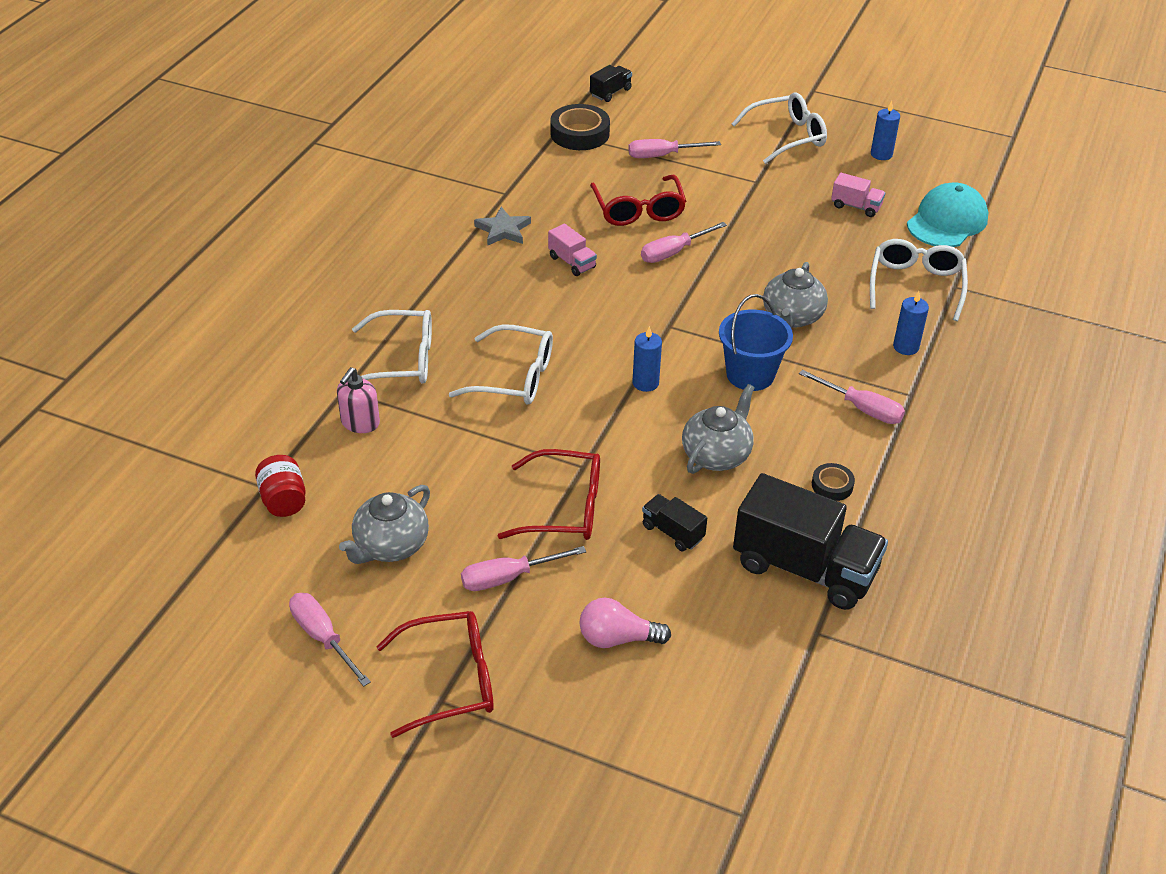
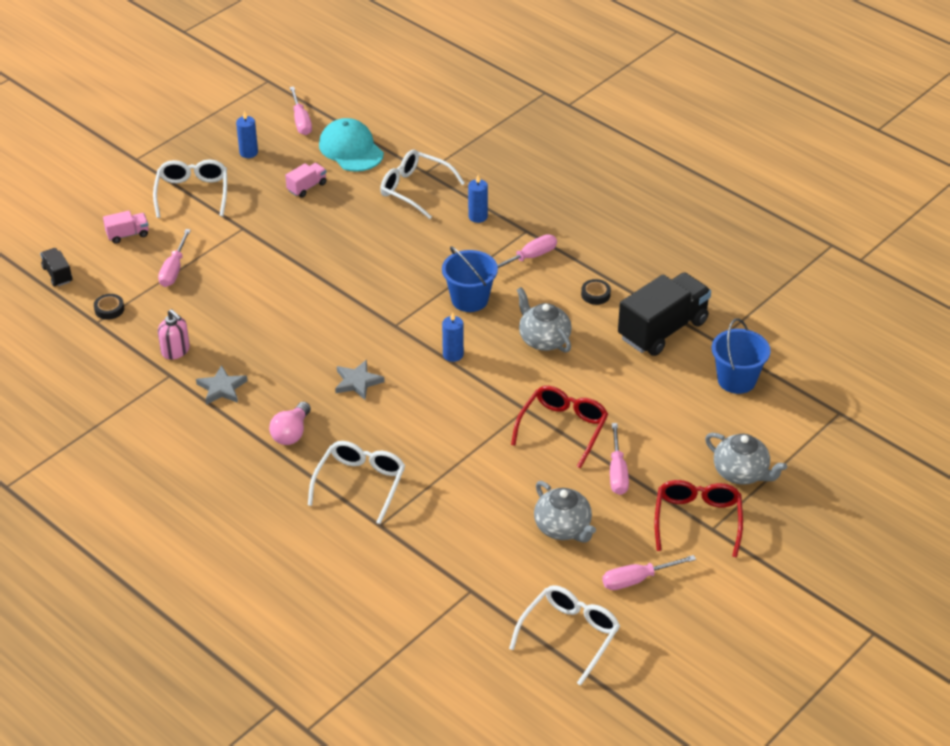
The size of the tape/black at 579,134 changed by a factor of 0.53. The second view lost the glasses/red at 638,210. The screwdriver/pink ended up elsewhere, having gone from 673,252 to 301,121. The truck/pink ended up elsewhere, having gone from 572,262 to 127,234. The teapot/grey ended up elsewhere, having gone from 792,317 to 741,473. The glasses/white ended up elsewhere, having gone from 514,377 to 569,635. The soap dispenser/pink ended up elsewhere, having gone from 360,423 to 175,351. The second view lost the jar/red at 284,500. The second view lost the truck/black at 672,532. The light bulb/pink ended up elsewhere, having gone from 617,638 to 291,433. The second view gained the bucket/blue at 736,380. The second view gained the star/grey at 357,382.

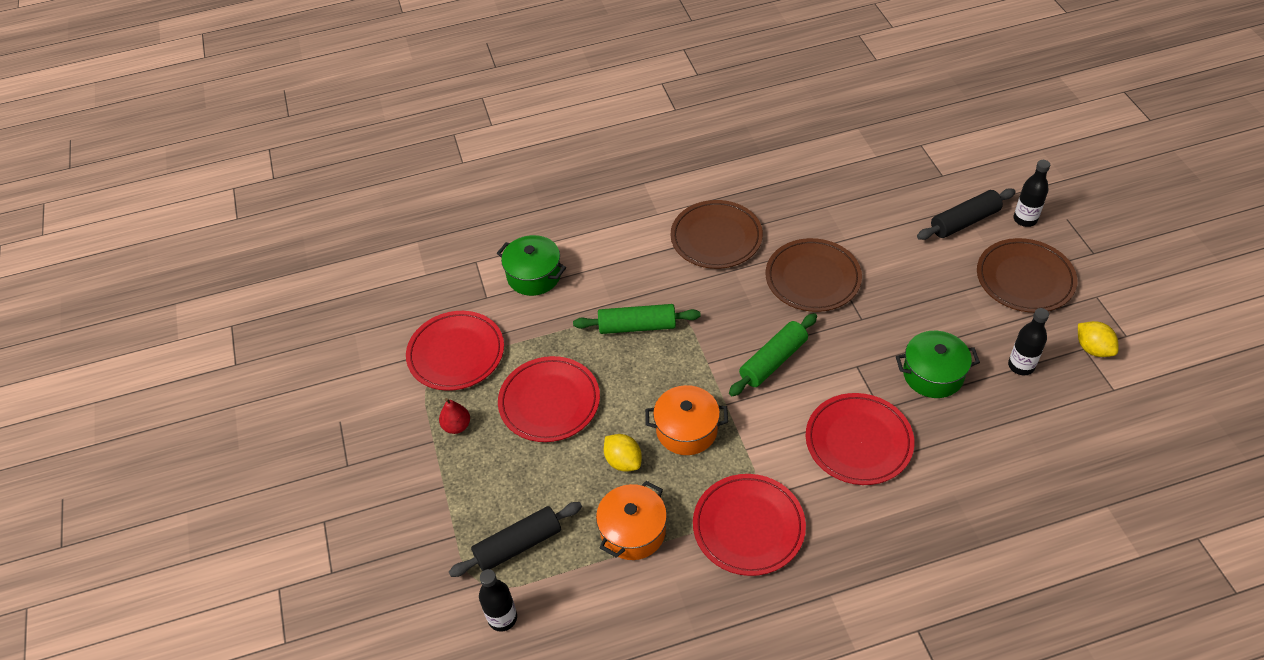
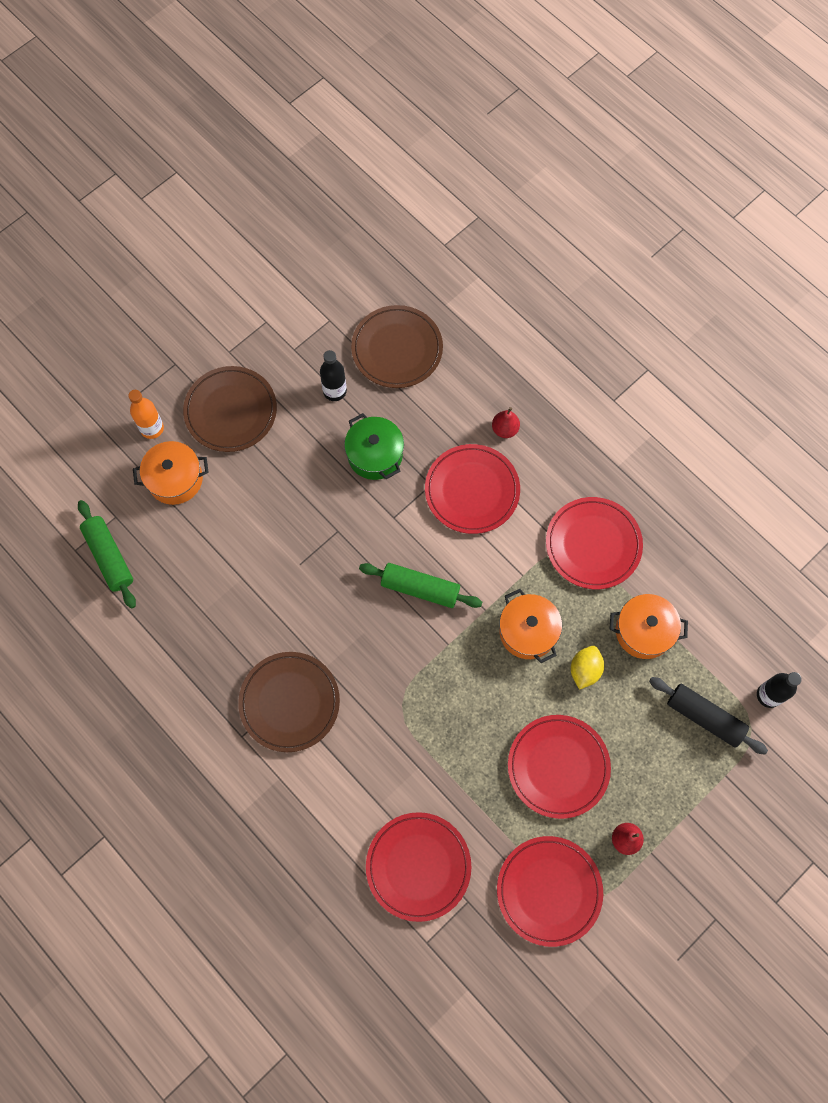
What was the bottle/black at 1025,219 turned into the bottle/orange at 152,428. Where the rolling pin/black stood at 964,221, the pot/orange came to stand at 175,479. Where the pot/green stood at 534,275, the plate/red came to stand at 418,866. The plate/brown ended up elsewhere, having gone from 812,278 to 397,349. The rolling pin/green ended up elsewhere, having gone from 637,326 to 109,557. The second view lost the lemon/yellow at 1093,349. The second view gained the pear/red at 505,429.

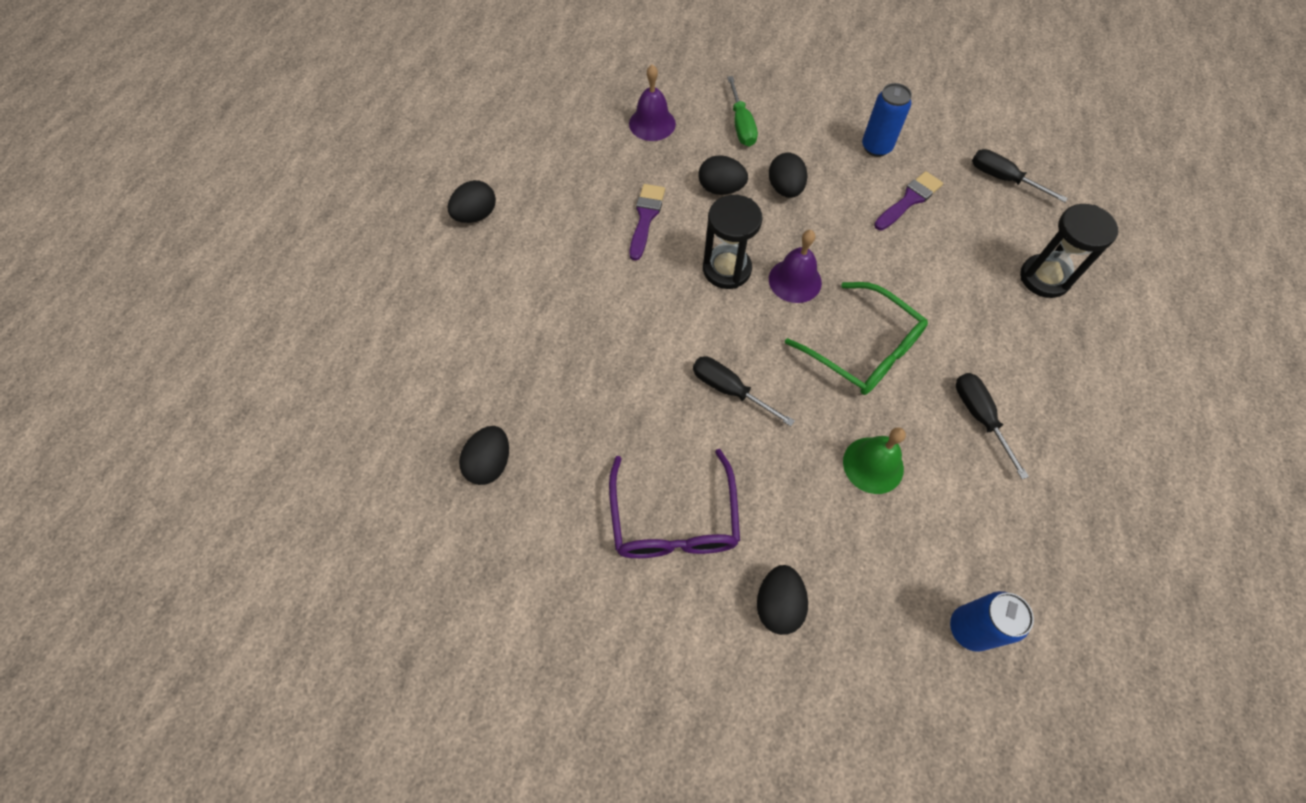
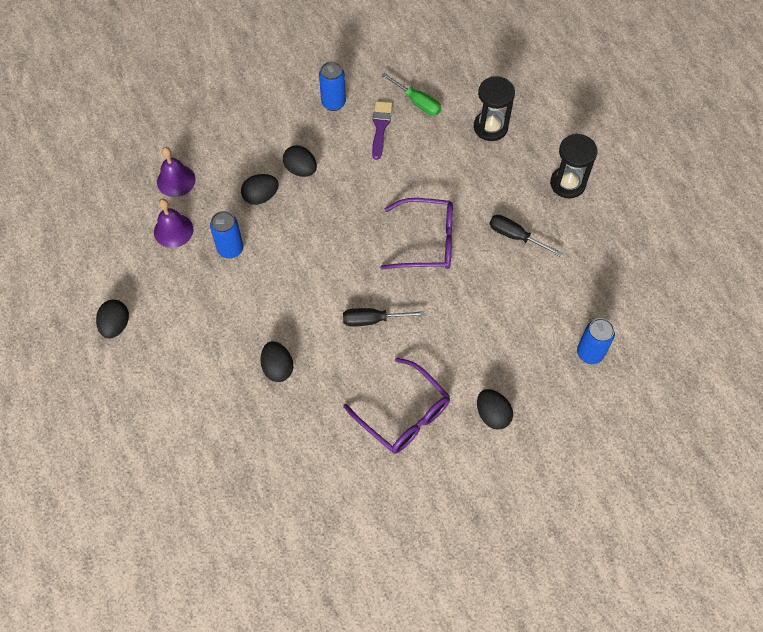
The screwdriver/green ended up elsewhere, having gone from 741,125 to 417,102. The second view lost the screwdriver/black at 1003,179. Where the brush/purple stood at 645,218, the can/blue came to stand at 230,249. The hourglass/black ended up elsewhere, having gone from 726,269 to 567,183. The bell/purple ended up elsewhere, having gone from 795,280 to 173,230. What was the glasses/green at 863,349 turned into the glasses/purple at 426,241. The egg/black ended up elsewhere, having gone from 490,463 to 278,368. The second view lost the bell/green at 873,465.

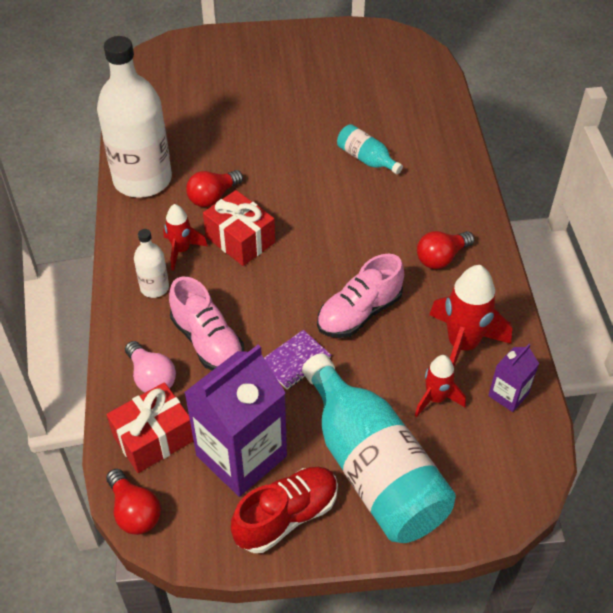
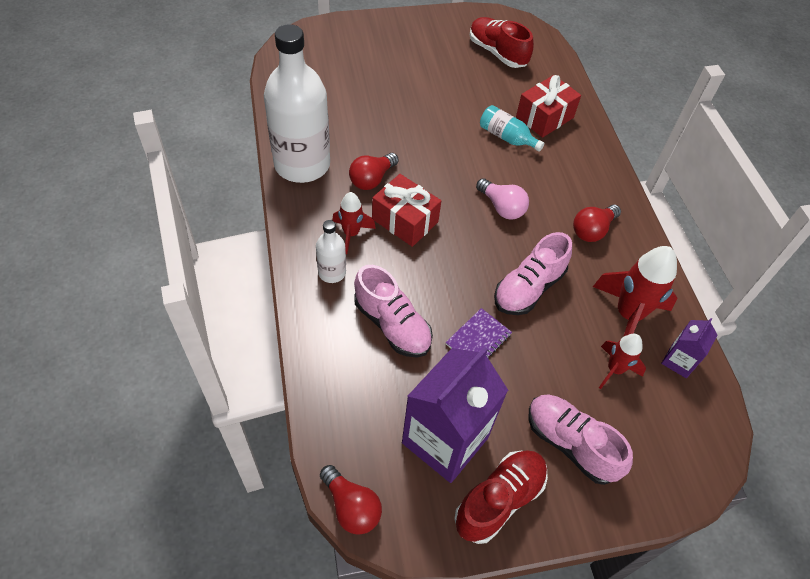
The light bulb/pink ended up elsewhere, having gone from 151,377 to 502,207. Where the bottle/turquoise stood at 373,468, the shoe/pink came to stand at 570,443. The gift/red ended up elsewhere, having gone from 154,438 to 544,117. The second view gained the shoe/red at 497,53.

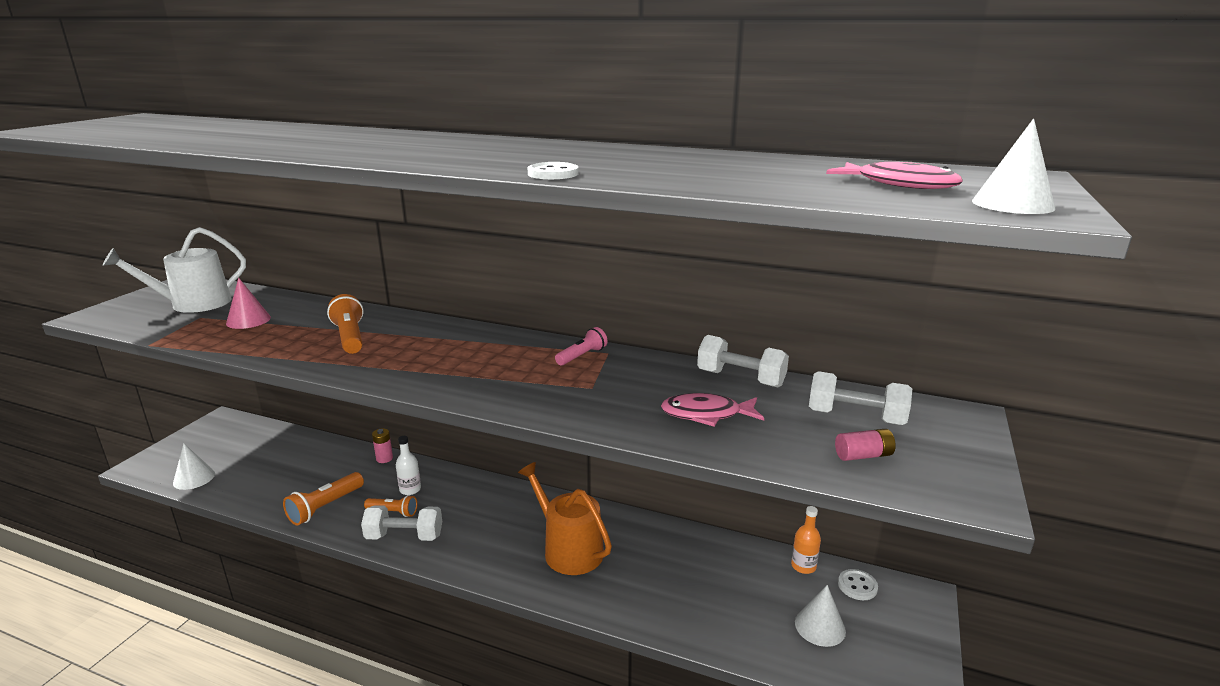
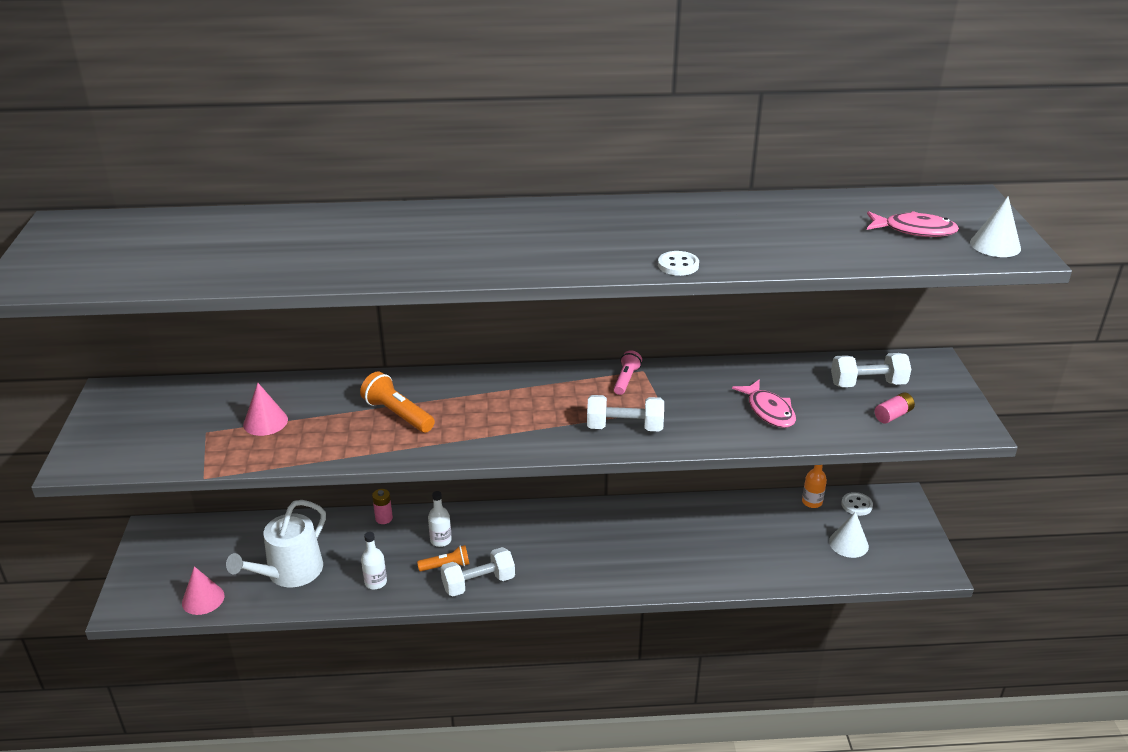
The watering can/white ended up elsewhere, having gone from 193,304 to 289,572. The dumbbell/white ended up elsewhere, having gone from 740,378 to 624,427. The fish/pink at 706,414 ended up facing another way, 90 degrees counterclockwise from before. What was the cone/white at 194,478 turned into the cone/pink at 203,599. The second view lost the watering can/orange at 568,549. Where the flashlight/orange stood at 325,507, the bottle/white came to stand at 375,582.

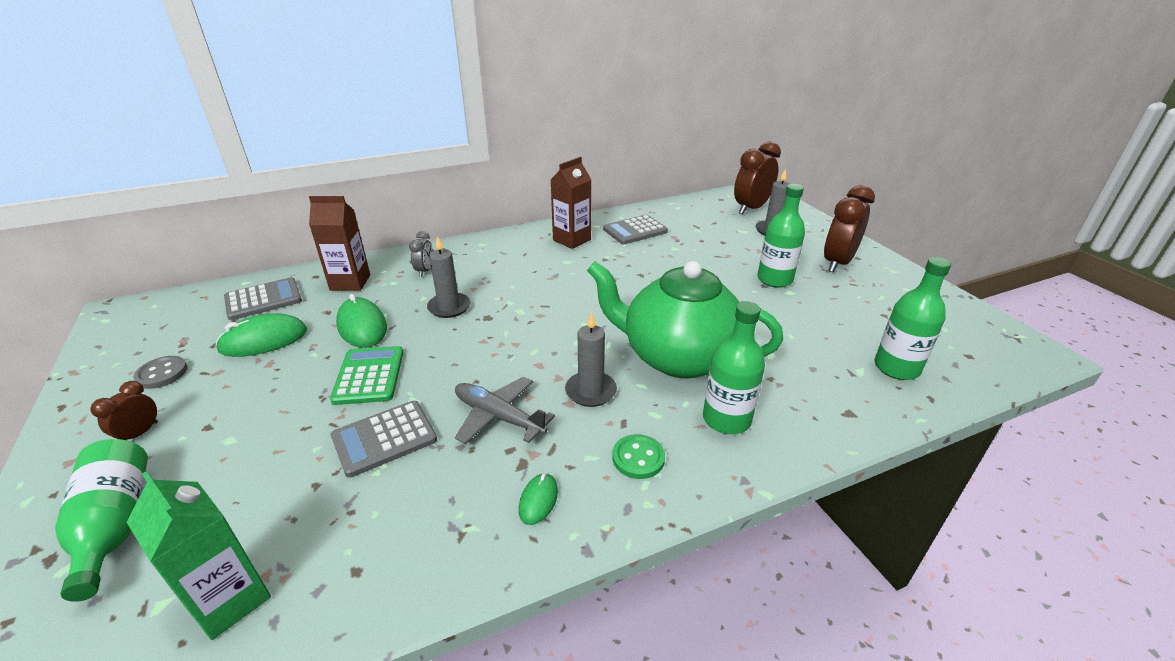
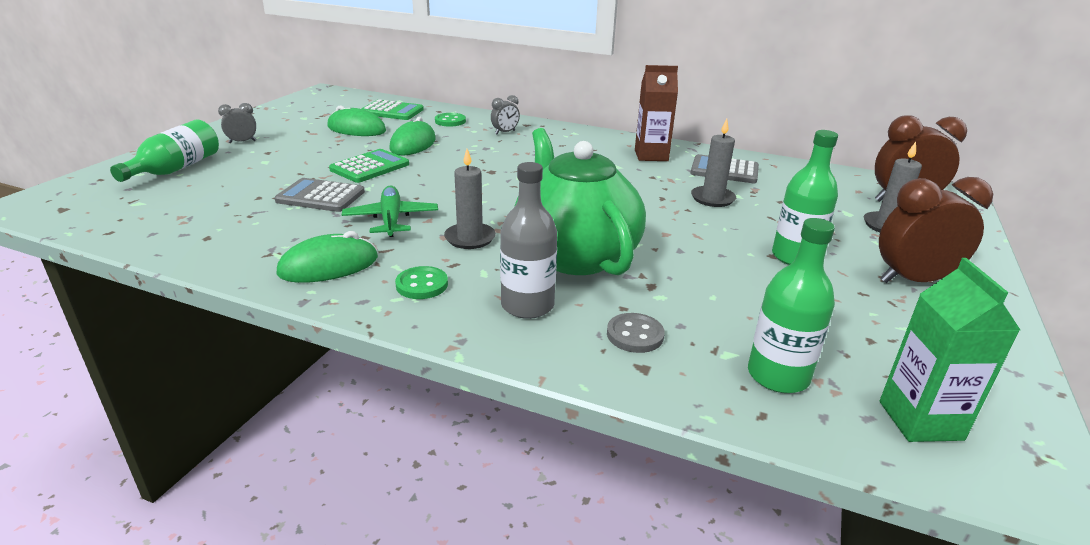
Where the carton/brown stood at 350,282, the button/green came to stand at 450,121. The candle/grey ended up elsewhere, having gone from 449,307 to 712,198. What was the calculator/grey at 263,300 turned into the calculator/green at 392,111. What was the bottle/green at 726,419 turned into the bottle/grey at 527,305. The button/grey ended up elsewhere, having gone from 162,374 to 635,335. What was the plane/grey at 499,417 turned into the plane/green at 391,219. What was the clock/brown at 140,433 turned into the clock/grey at 242,142. The carton/green ended up elsewhere, having gone from 230,600 to 920,420. The size of the mouse/green at 538,500 changed by a factor of 1.84.

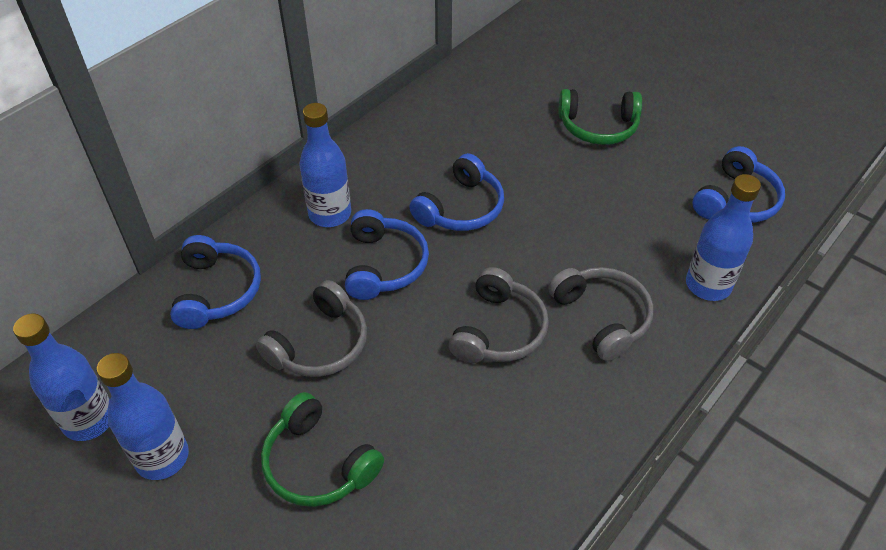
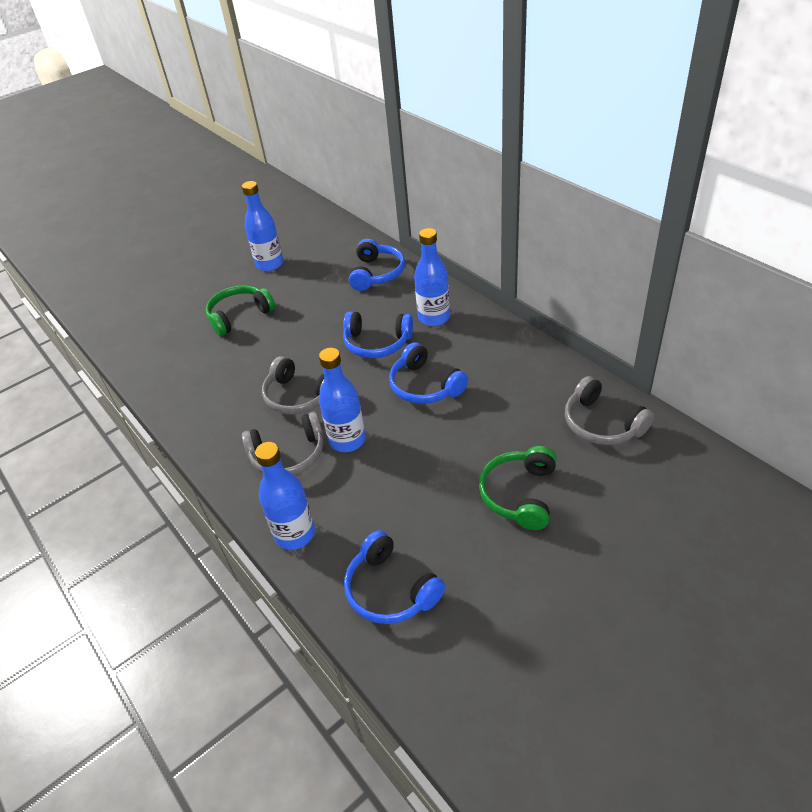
The headphones/blue at 217,291 ended up facing another way, 90 degrees counterclockwise from before. The headphones/grey ended up elsewhere, having gone from 320,344 to 602,424. The bottle/blue ended up elsewhere, having gone from 89,420 to 347,440.

